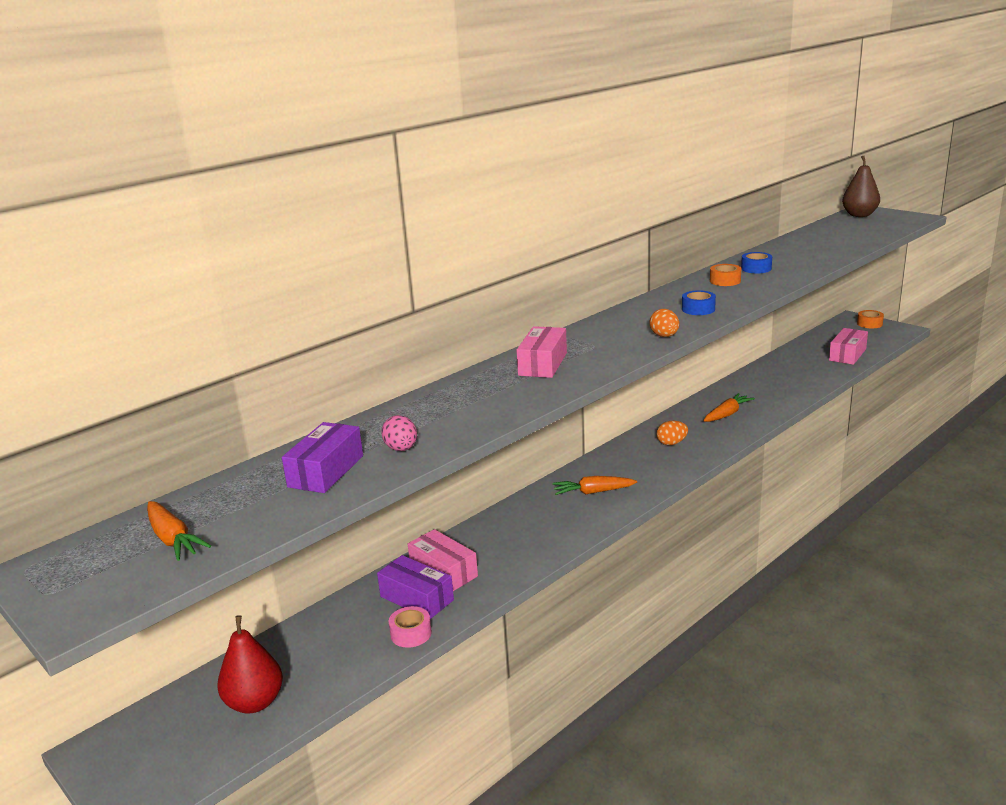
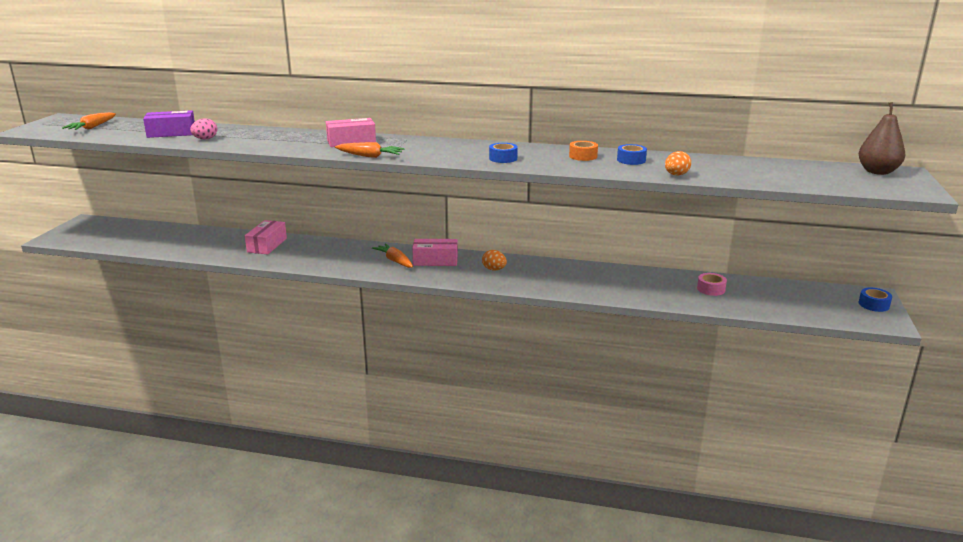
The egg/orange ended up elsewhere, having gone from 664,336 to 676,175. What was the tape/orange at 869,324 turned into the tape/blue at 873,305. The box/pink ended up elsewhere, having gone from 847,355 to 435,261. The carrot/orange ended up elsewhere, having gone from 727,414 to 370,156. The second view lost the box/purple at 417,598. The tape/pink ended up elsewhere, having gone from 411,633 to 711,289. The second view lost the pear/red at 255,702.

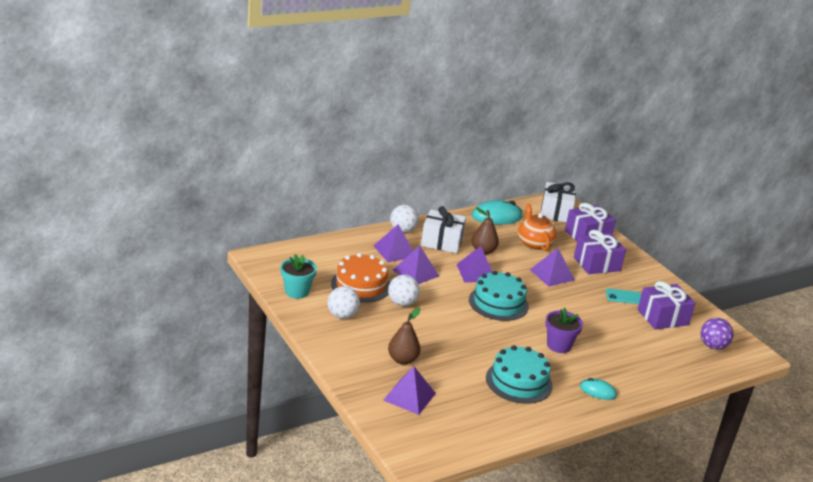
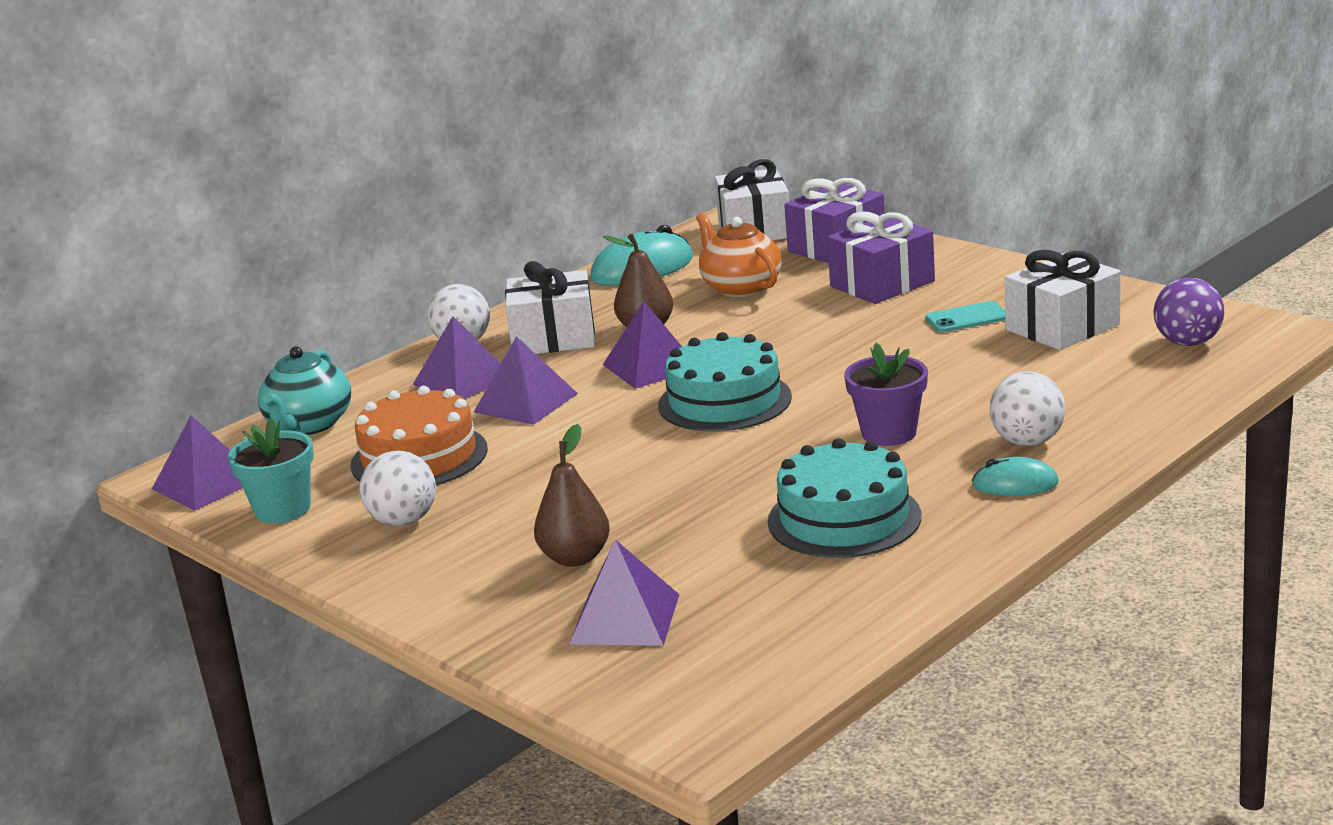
The pyramid/purple ended up elsewhere, having gone from 552,274 to 206,484. The ball/white ended up elsewhere, having gone from 402,303 to 1027,442. What was the gift/purple at 663,317 turned into the gift/white at 1062,327. The second view gained the teapot/turquoise at 309,425.

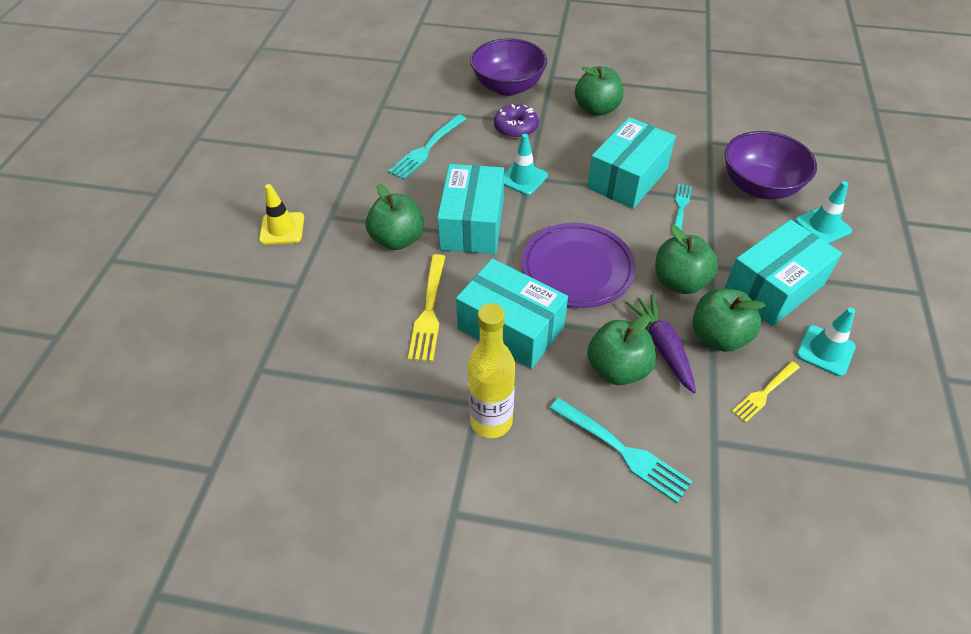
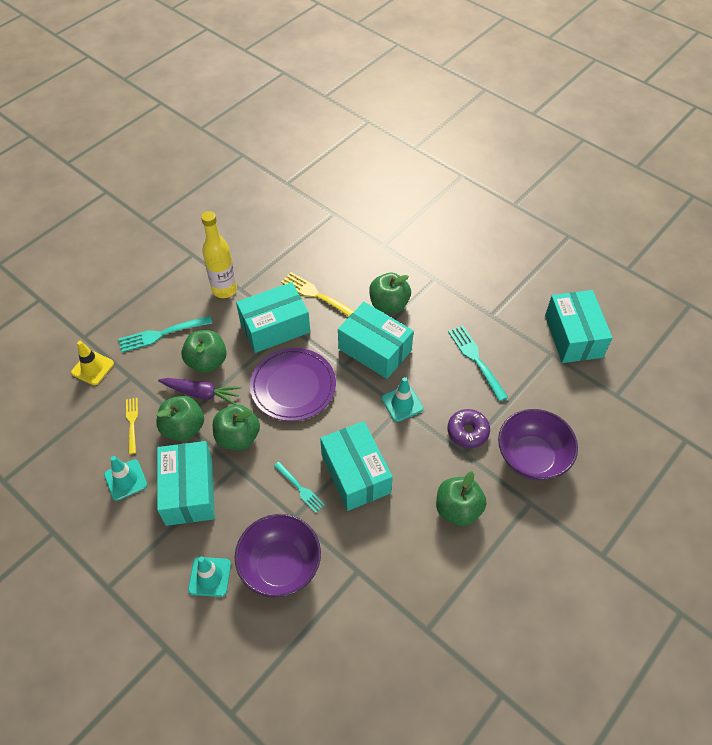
The traffic cone/yellow ended up elsewhere, having gone from 282,228 to 92,368. The second view gained the box/turquoise at 573,336.

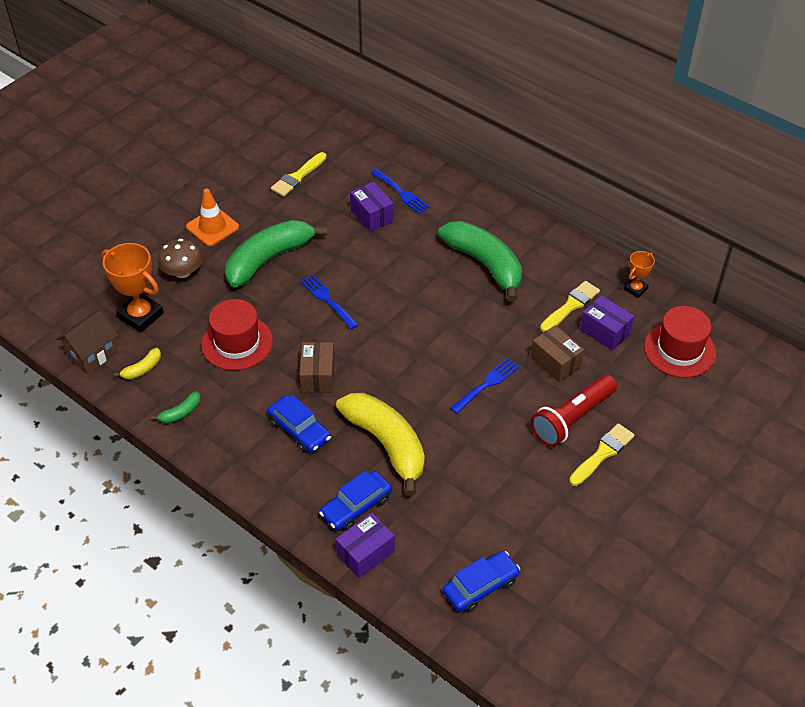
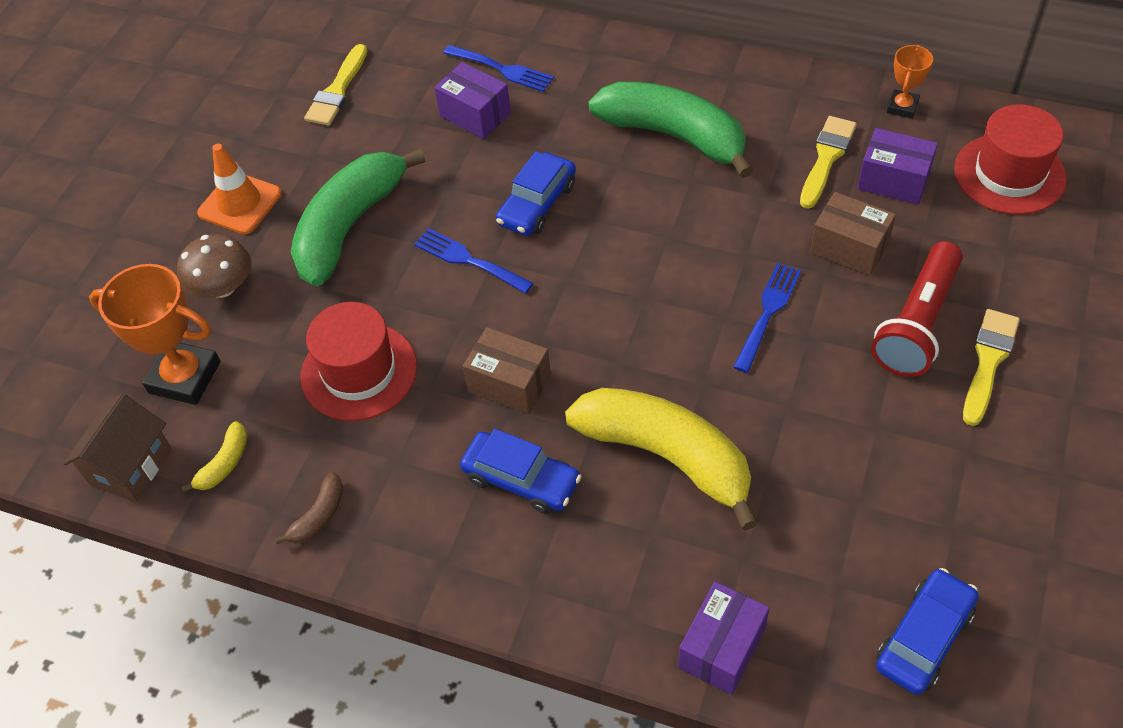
The box/brown at 318,376 ended up facing another way, 45 degrees counterclockwise from before. What was the banana/green at 180,413 turned into the banana/brown at 318,516. The car/blue ended up elsewhere, having gone from 356,506 to 537,204.

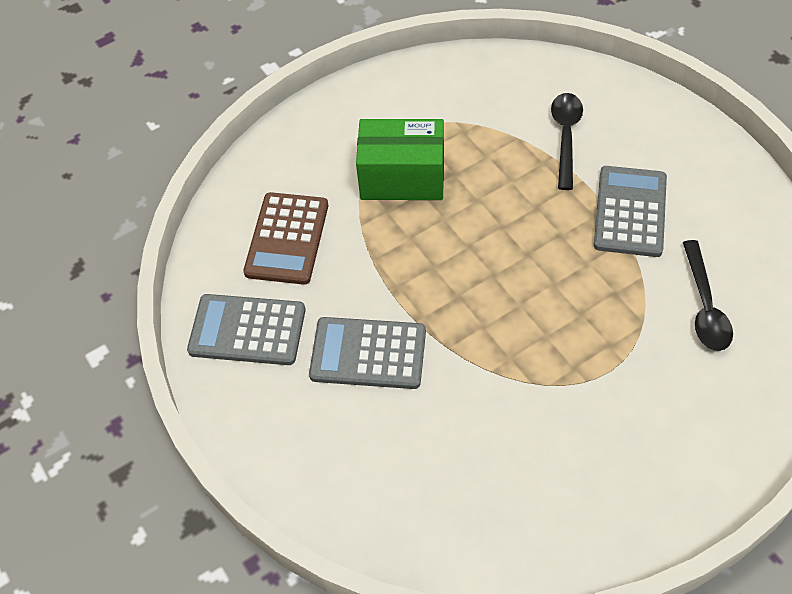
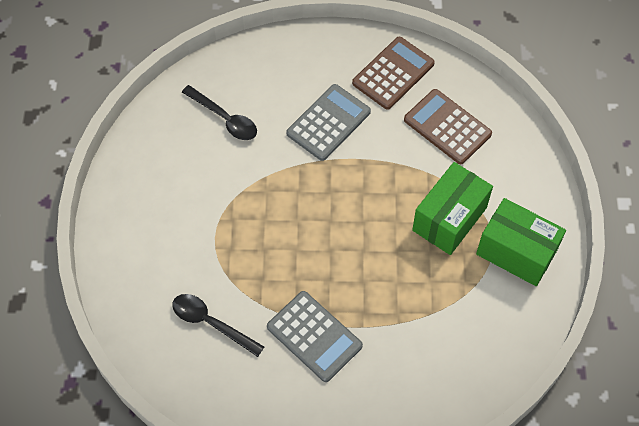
The spoon/black ended up elsewhere, having gone from 565,137 to 224,118. What was the calculator/grey at 247,330 turned into the calculator/brown at 393,73. The second view gained the box/green at 516,252.

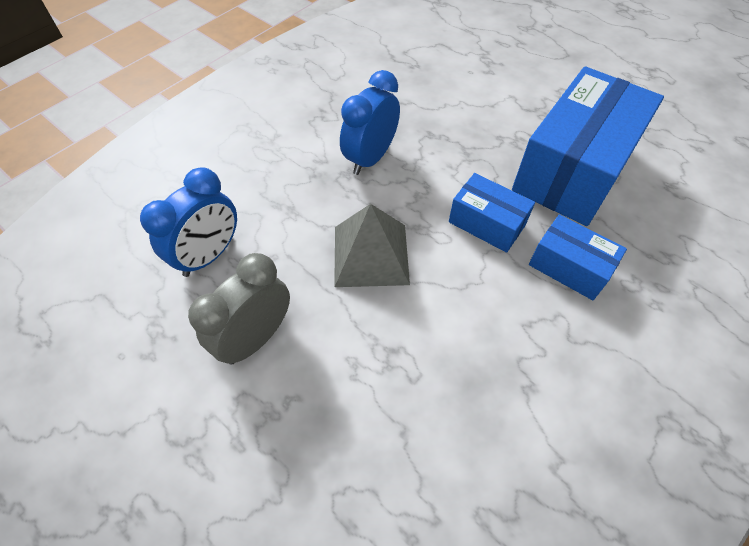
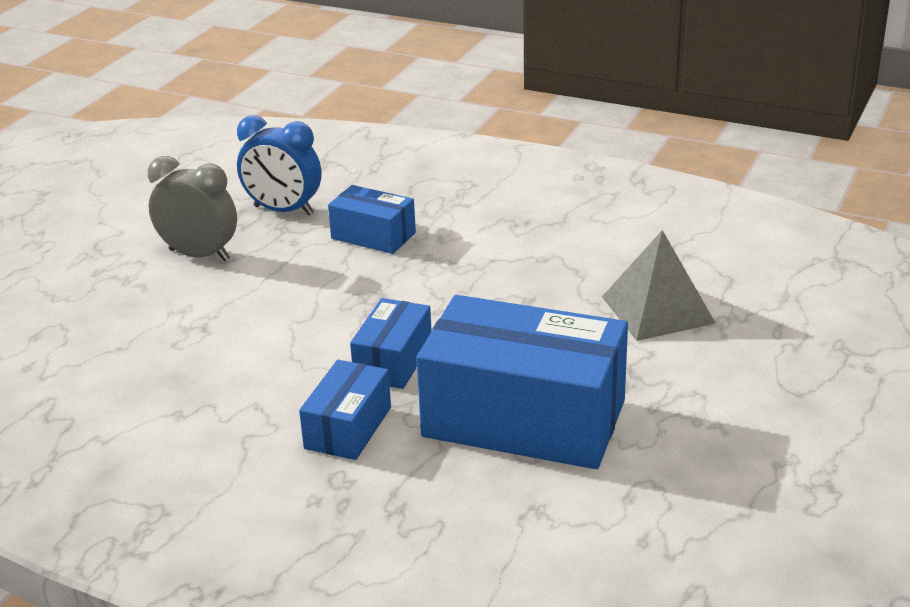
The second view lost the clock/blue at 370,158. The pyramid/grey ended up elsewhere, having gone from 370,254 to 657,309. The second view gained the box/blue at 373,236.

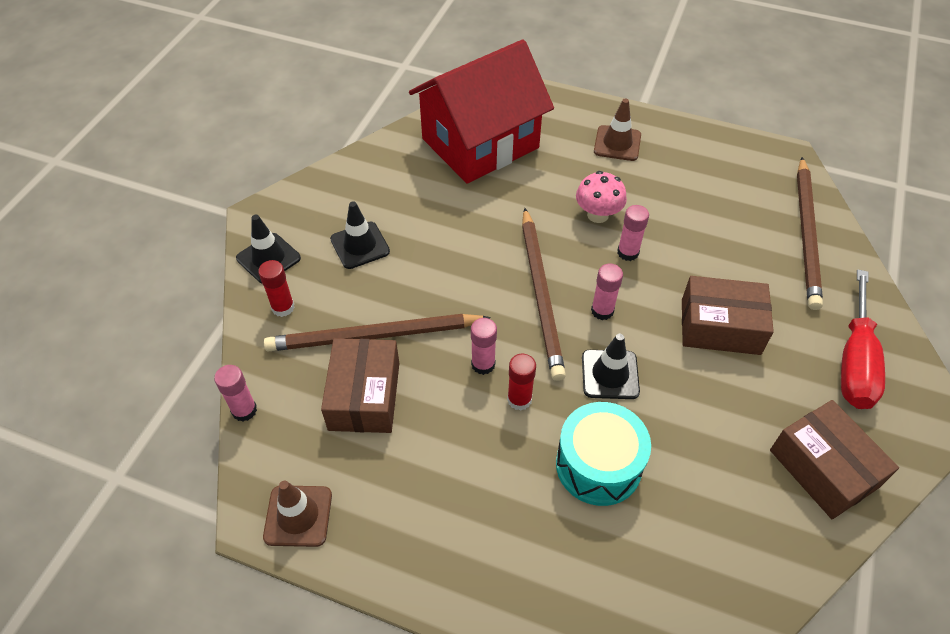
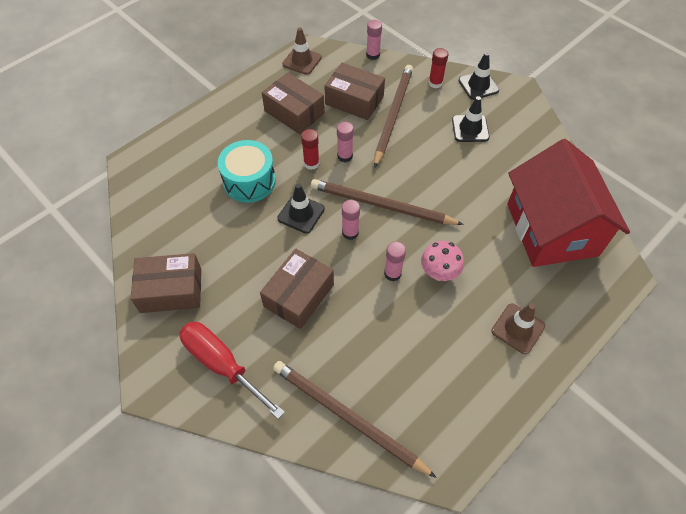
The second view gained the box/brown at 294,112.

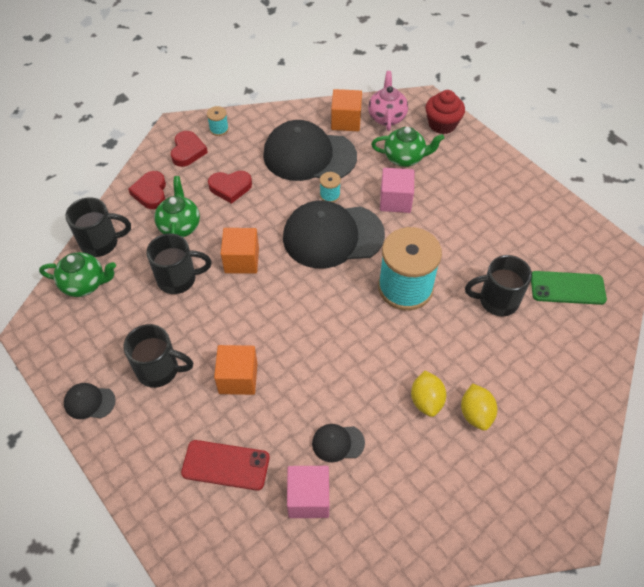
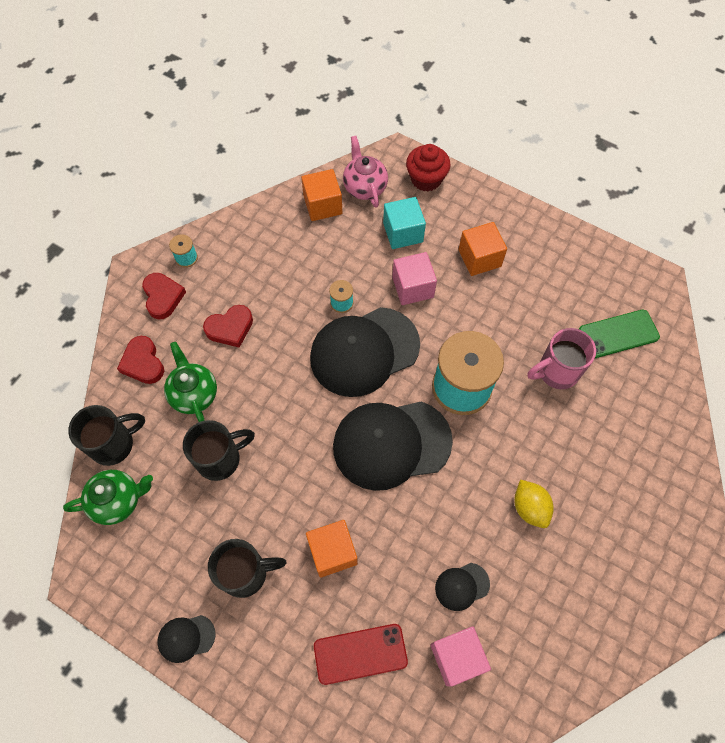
The cap/black ended up elsewhere, having gone from 309,156 to 391,444. Where the teapot/green stood at 404,158, the cube/turquoise came to stand at 403,232. The cube/orange ended up elsewhere, having gone from 241,260 to 479,258. What was the mug/black at 497,301 turned into the mug/pink at 556,371. The second view lost the lemon/yellow at 475,414.

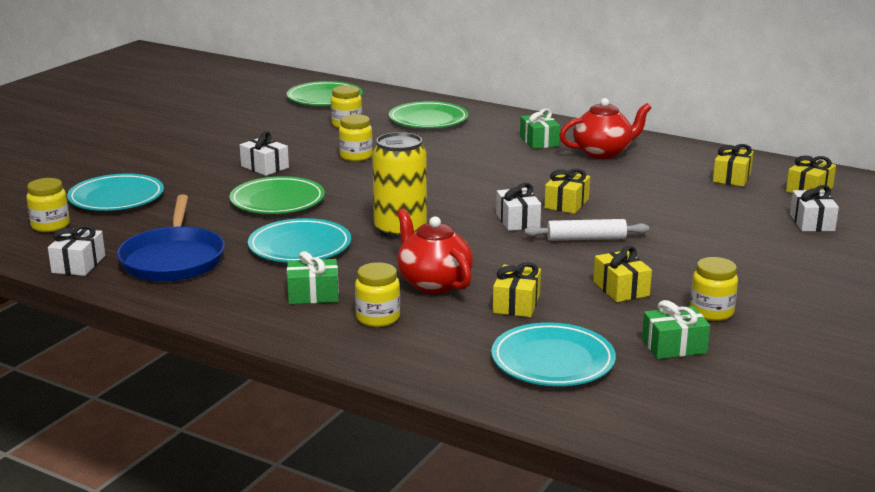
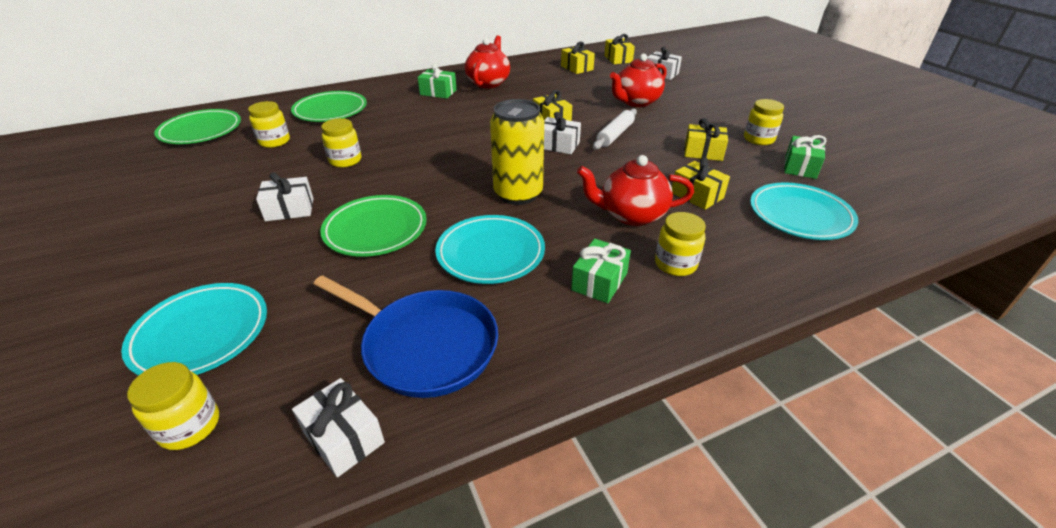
The second view gained the teapot/red at 636,102.

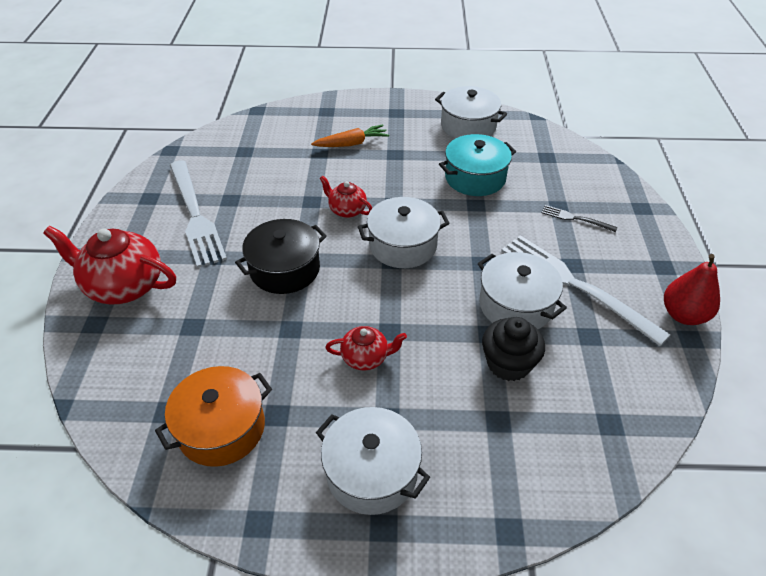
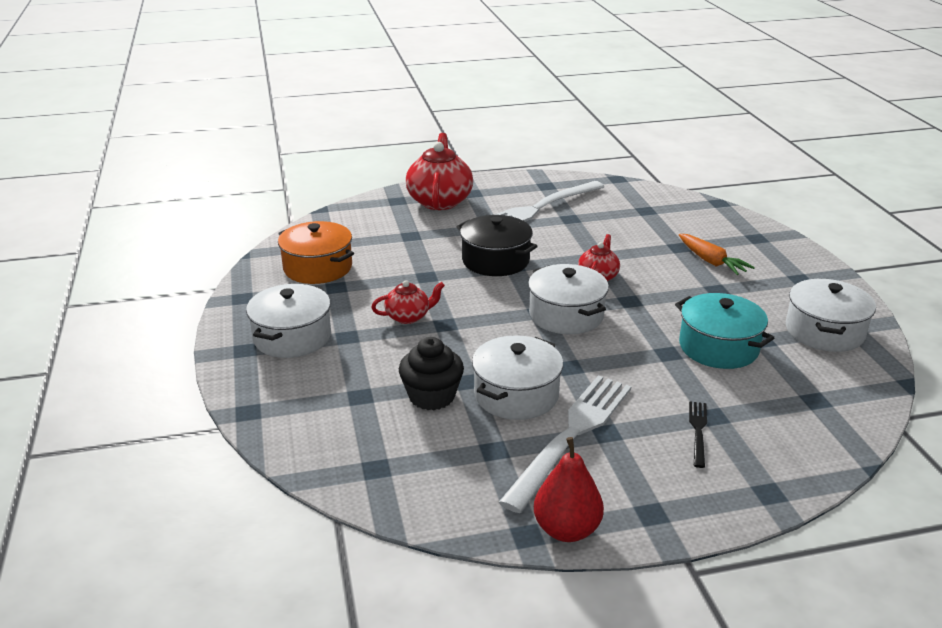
The teapot/red at 366,357 ended up facing another way, 90 degrees counterclockwise from before.

